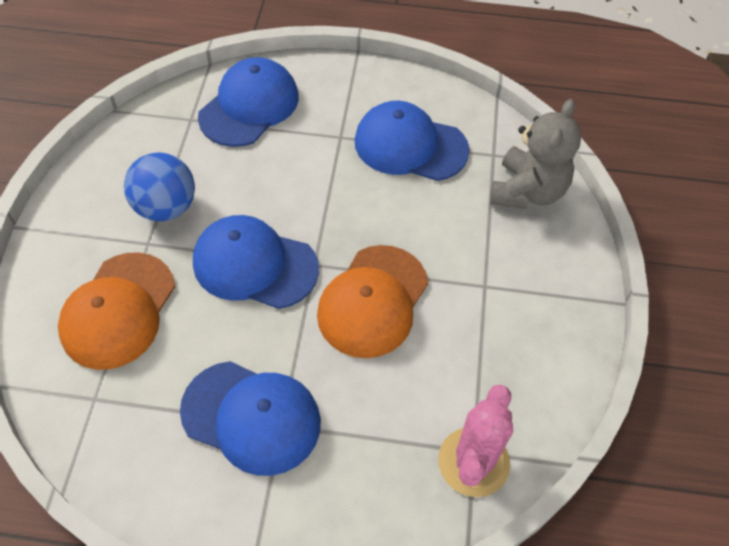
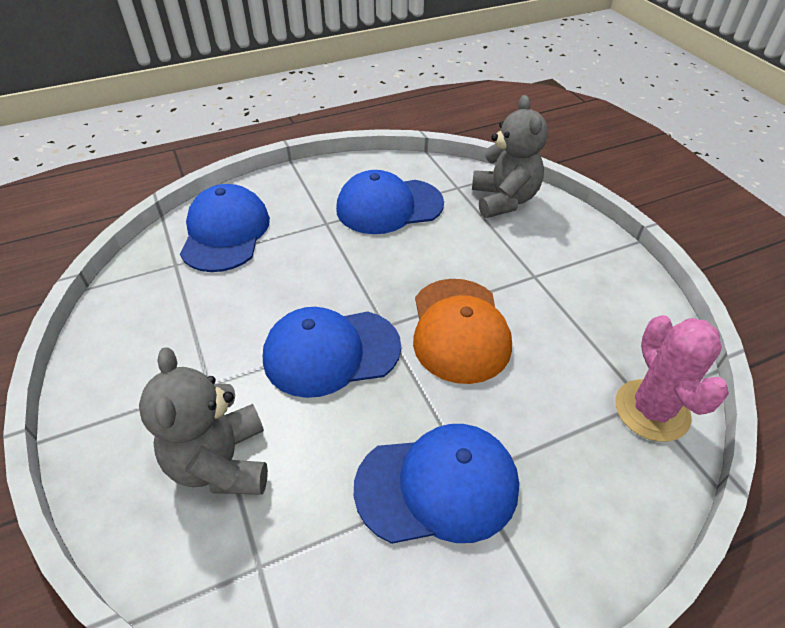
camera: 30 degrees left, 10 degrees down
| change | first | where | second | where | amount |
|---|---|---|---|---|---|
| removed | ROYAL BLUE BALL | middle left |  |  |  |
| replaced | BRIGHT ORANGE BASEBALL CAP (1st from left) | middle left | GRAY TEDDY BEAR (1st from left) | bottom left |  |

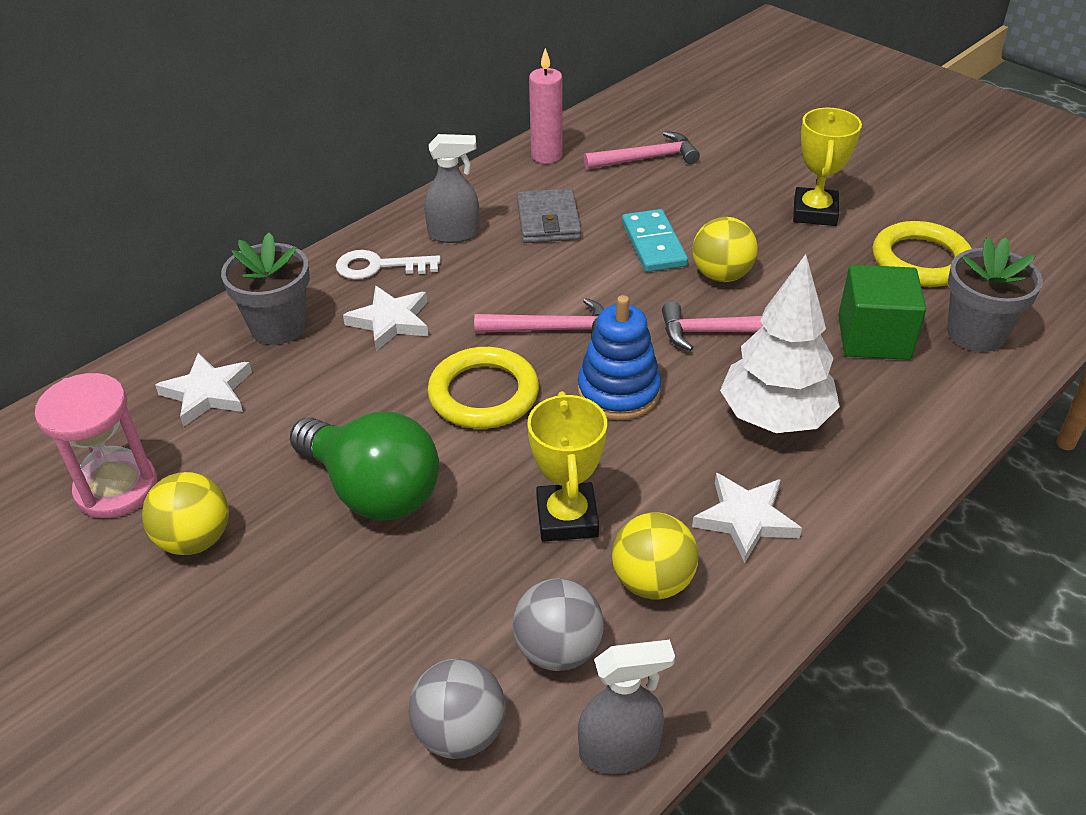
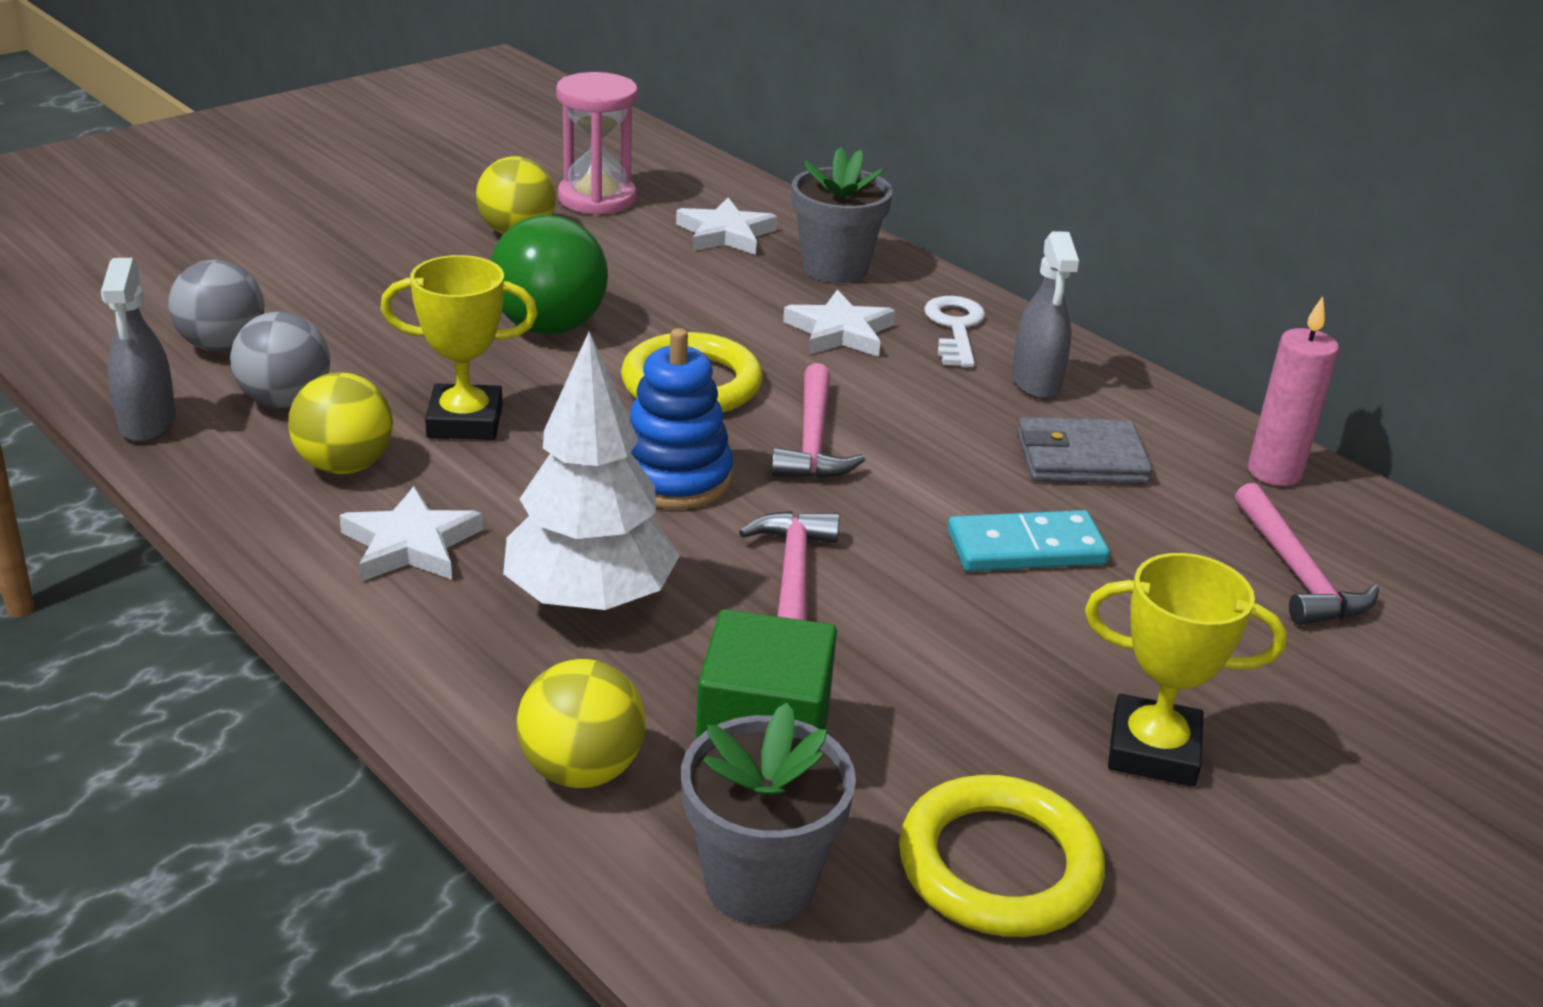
camera: 90 degrees right, 10 degrees down
| change | first | where | second | where | amount |
|---|---|---|---|---|---|
| moved | YELLOW BALL (3rd from left) | top right |  | bottom centre |  |
| turned | LEAF-GREEN LIGHT BULB | centre |  | top centre | 45 degrees counterclockwise |

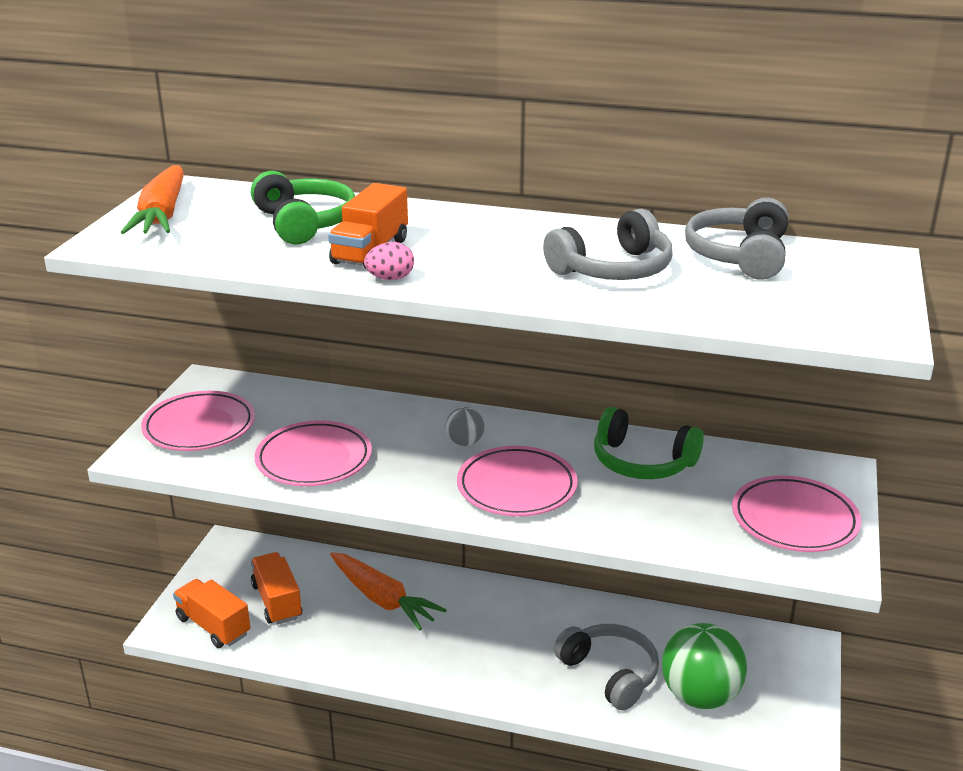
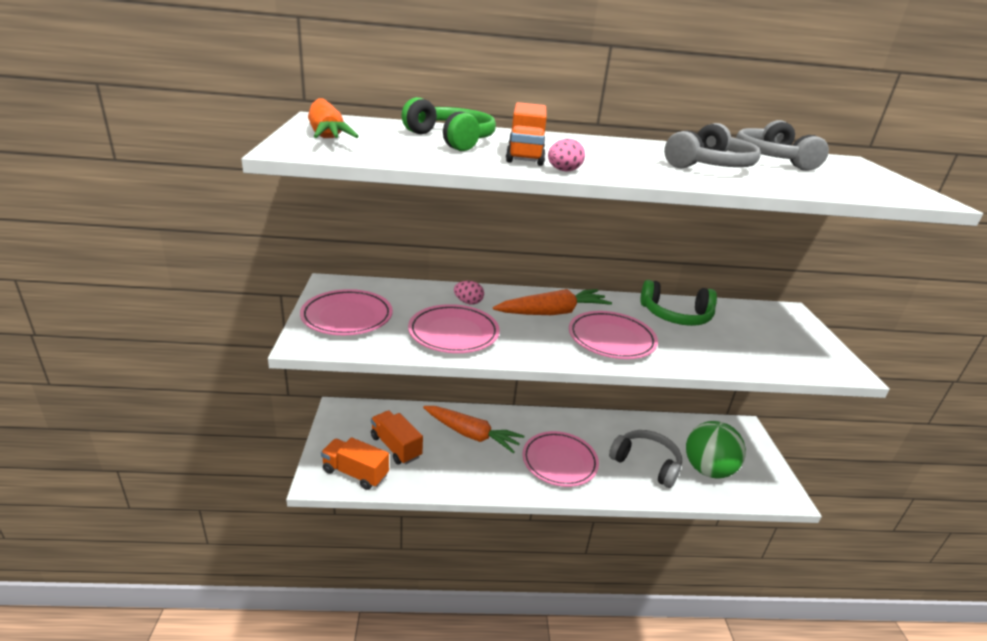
camera: 20 degrees left, 0 degrees up
| change | first | where | second | where | amount |
|---|---|---|---|---|---|
| added |  |  | ROSE-PINK EGG SHAPE (1st from left) | centre |  |
| moved | ROSE-PINK FLAT DISH (4th from left in the first image) | middle right | ROSE-PINK FLAT DISH (3rd from left) | bottom centre |  |
| replaced | GRAY BALL | centre | BRIGHT ORANGE TOY CARROT (3rd from left) | centre |  |

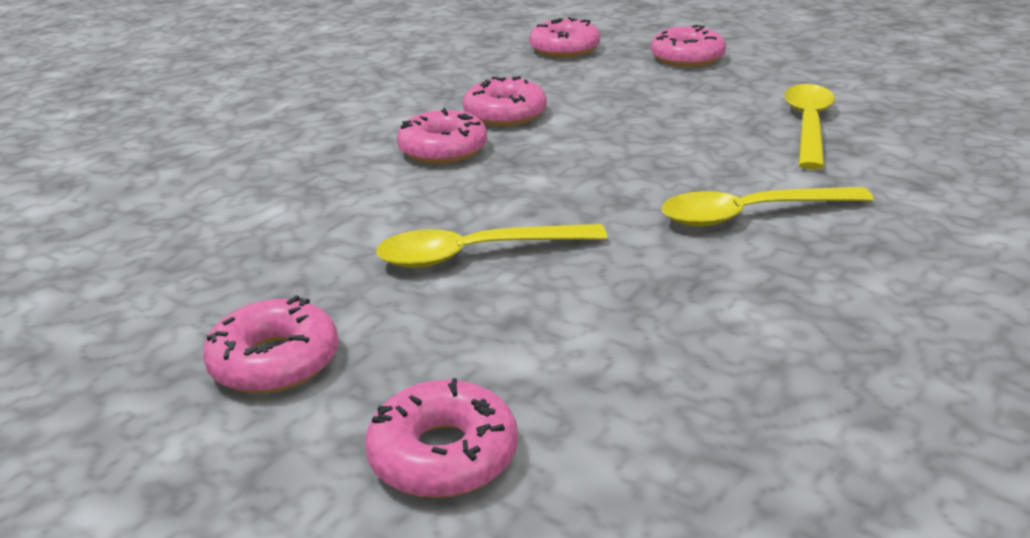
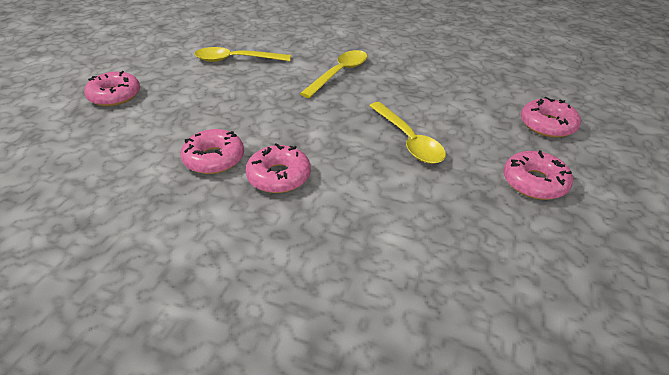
camera: 105 degrees left, 10 degrees up
| change | first | where | second | where | amount |
|---|---|---|---|---|---|
| removed | ROSE-PINK DONUT (5th from left) | top centre |  |  |  |
| turned | YELLOW TEASPOON (2nd from left) | middle right |  | top centre | 120 degrees counterclockwise |

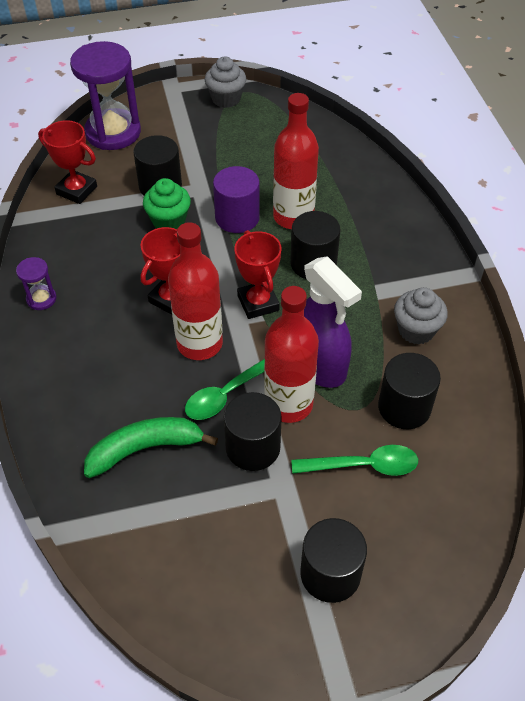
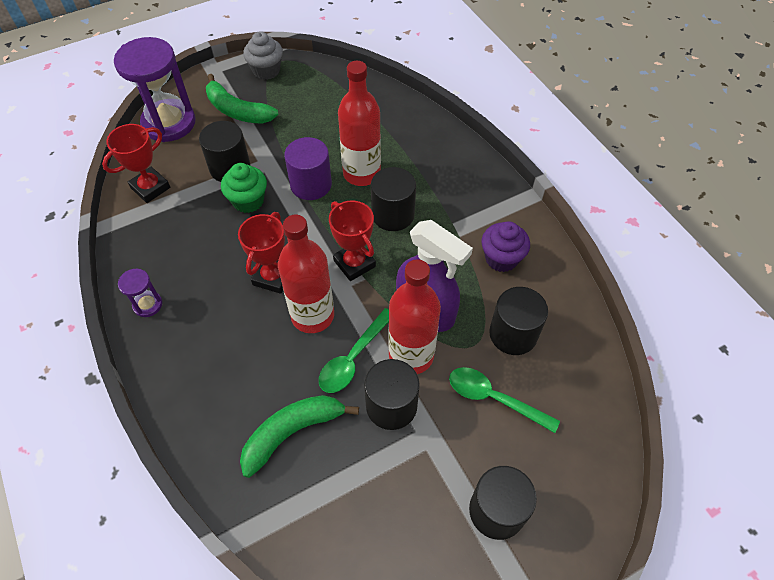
camera: 15 degrees left, 5 degrees up
| change | first | where | second | where | amount |
|---|---|---|---|---|---|
| added |  |  | LEAF-GREEN BANANA (1st from left) | top left |  |
| recoloured | GRAY MUFFIN (2nd from left) | middle right | ROYAL PURPLE MUFFIN | centre |  |
| turned | CRIMSON AWARD CUP (1st from left) | top left |  | top left | 60 degrees counterclockwise |
| turned | LEAF-GREEN TEASPOON (2nd from left) | middle right |  | bottom centre | 135 degrees counterclockwise |

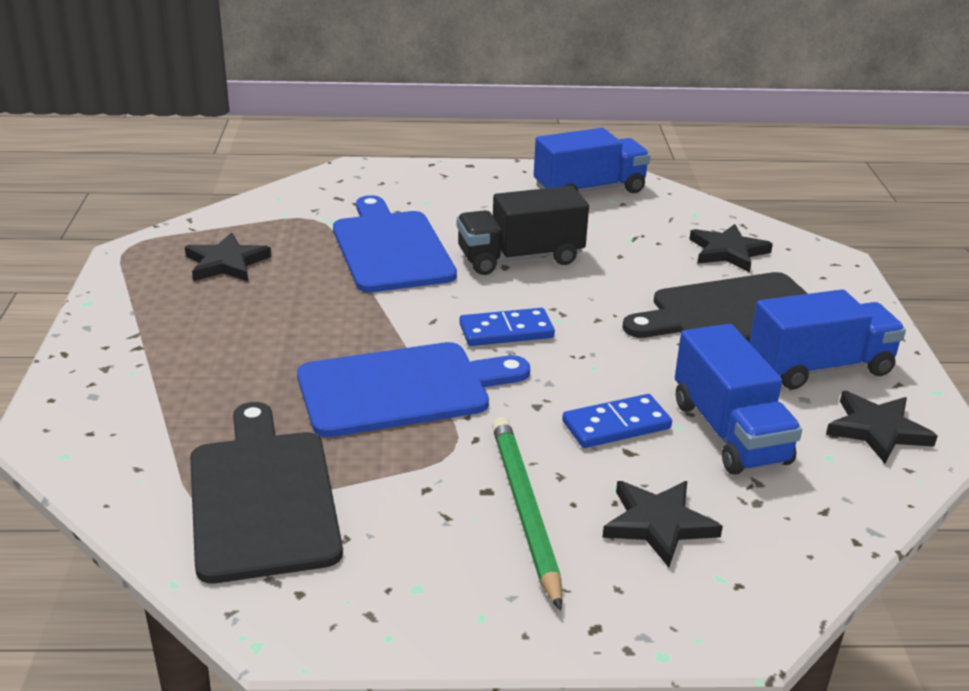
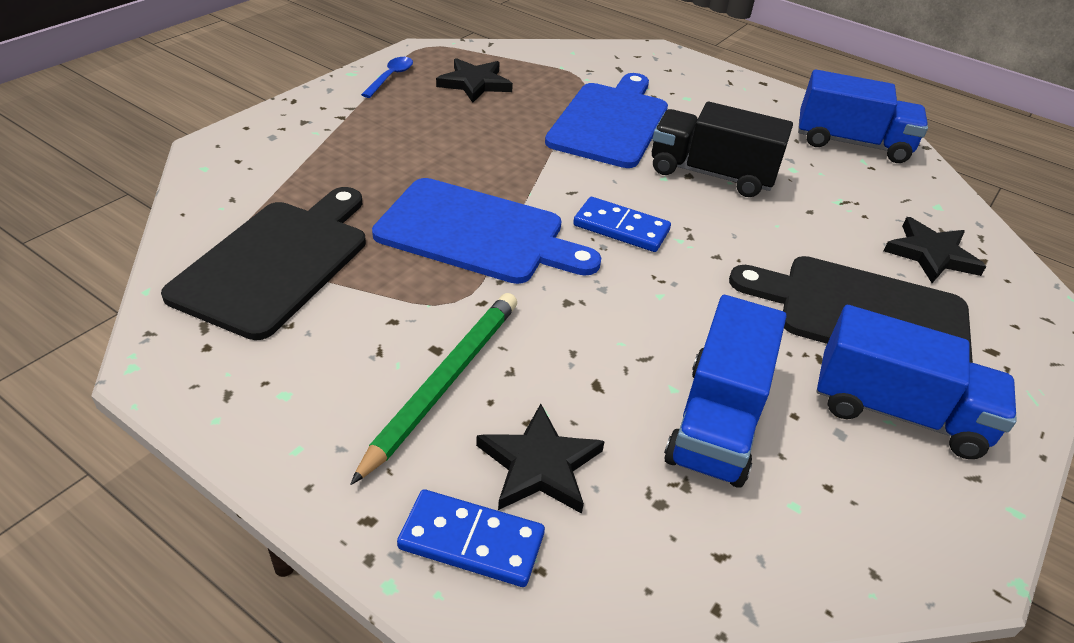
camera: 35 degrees right, 10 degrees up
| change | first | where | second | where | amount |
|---|---|---|---|---|---|
| removed | EBONY STAR (4th from left) | middle right |  |  |  |
| added |  |  | ROYAL BLUE TEASPOON | top centre |  |
| moved | ROYAL BLUE DOMINO TILE (2nd from left in the first image) | centre | ROYAL BLUE DOMINO TILE (1st from left) | bottom centre |  |

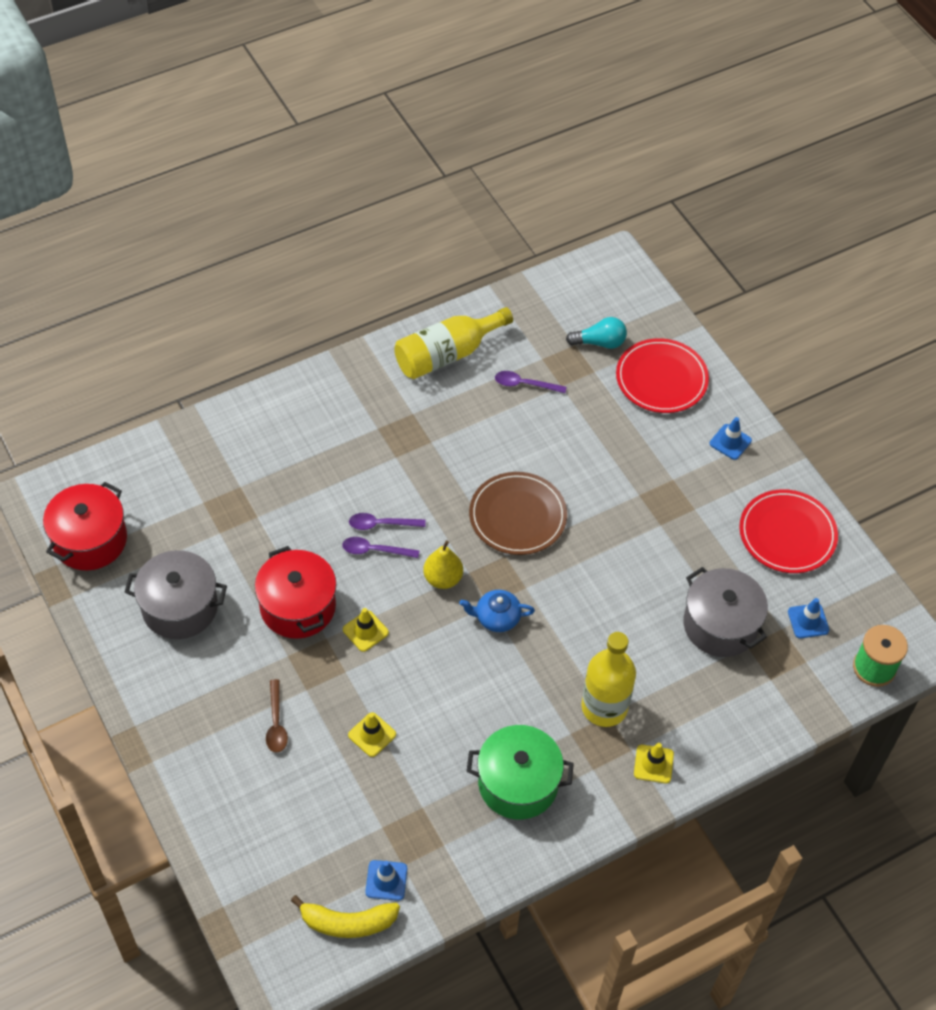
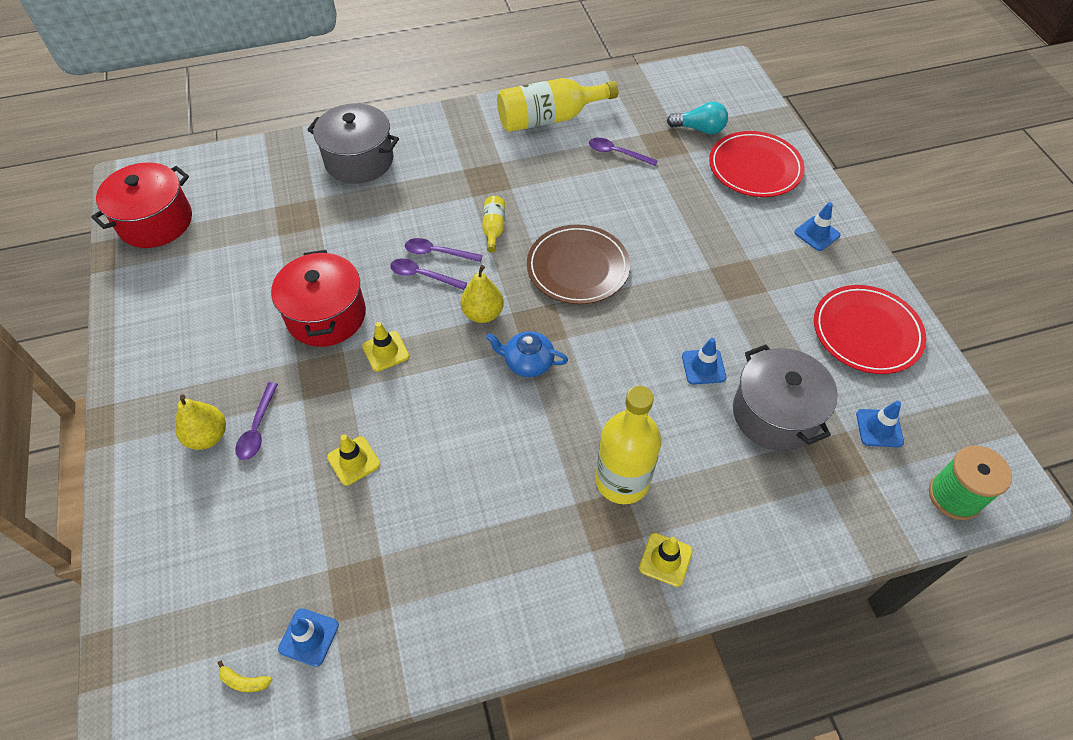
camera: 15 degrees right, 0 degrees up
| change | first | where | second | where | amount |
|---|---|---|---|---|---|
| removed | LEAF-GREEN COOKING POT | bottom centre |  |  |  |
| added |  |  | YELLOW PEAR (1st from left) | middle left |  |
| added |  |  | YELLOW FLASK (1st from left) | top centre |  |
| added |  |  | ROYAL BLUE SAFETY CONE (2nd from left) | centre |  |
| moved | GRAY COOKING POT (1st from left) | middle left |  | top left |  |
| recoloured | RUSSET TEASPOON | bottom left | ROYAL PURPLE TEASPOON (1st from left) | middle left |  |
| resized | YELLOW BANANA | bottom centre |  | bottom left | x0.44 |

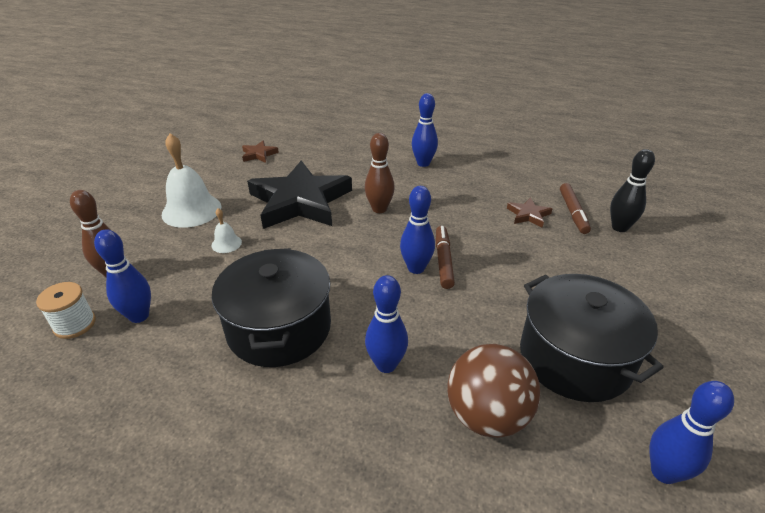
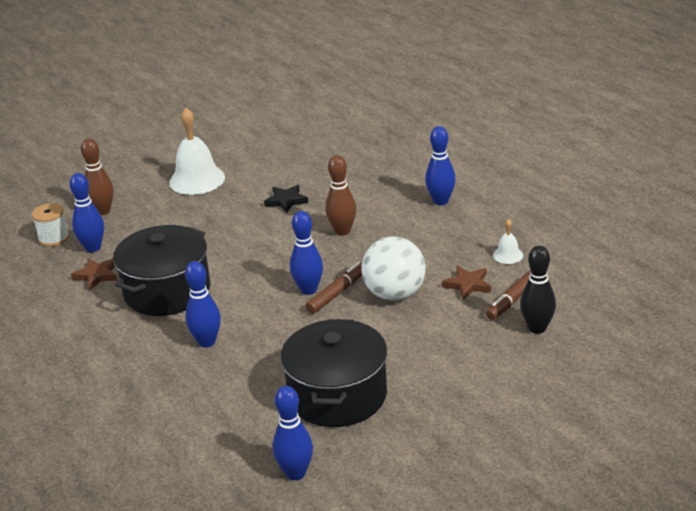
camera: 40 degrees right, 5 degrees down
| change | first | where | second | where | amount |
|---|---|---|---|---|---|
| removed | RUSSET BALL | bottom centre |  |  |  |
| added |  |  | PURE WHITE BALL | centre |  |
| moved | PURE WHITE HAND BELL (2nd from left) | middle left |  | middle right |  |
| moved | RUSSET STAR (1st from left) | top centre |  | middle left |  |
| resized | EBONY STAR | centre |  | centre | x0.41 |

